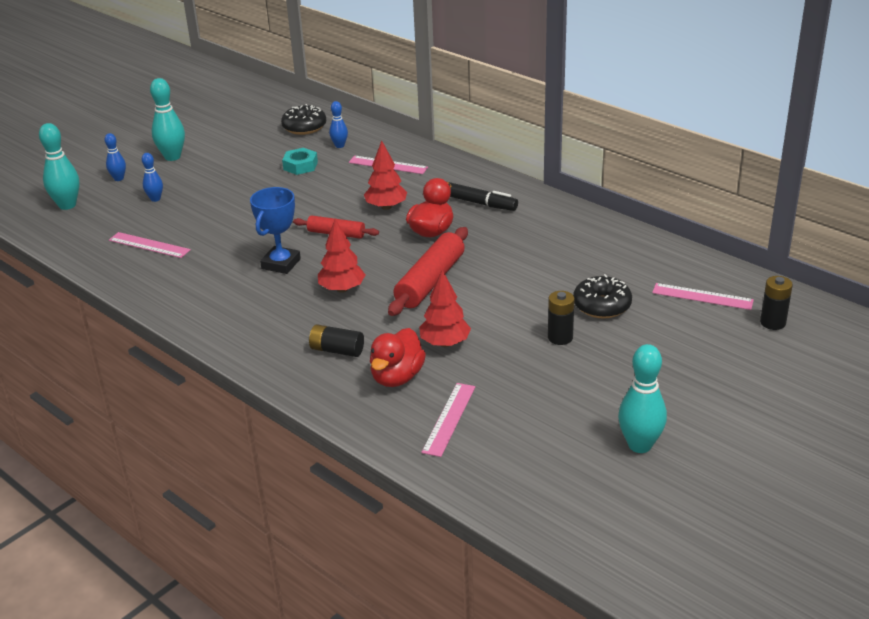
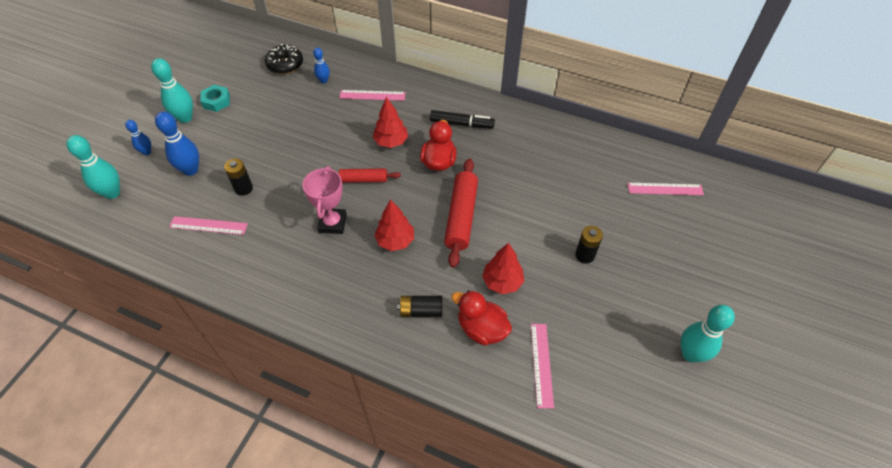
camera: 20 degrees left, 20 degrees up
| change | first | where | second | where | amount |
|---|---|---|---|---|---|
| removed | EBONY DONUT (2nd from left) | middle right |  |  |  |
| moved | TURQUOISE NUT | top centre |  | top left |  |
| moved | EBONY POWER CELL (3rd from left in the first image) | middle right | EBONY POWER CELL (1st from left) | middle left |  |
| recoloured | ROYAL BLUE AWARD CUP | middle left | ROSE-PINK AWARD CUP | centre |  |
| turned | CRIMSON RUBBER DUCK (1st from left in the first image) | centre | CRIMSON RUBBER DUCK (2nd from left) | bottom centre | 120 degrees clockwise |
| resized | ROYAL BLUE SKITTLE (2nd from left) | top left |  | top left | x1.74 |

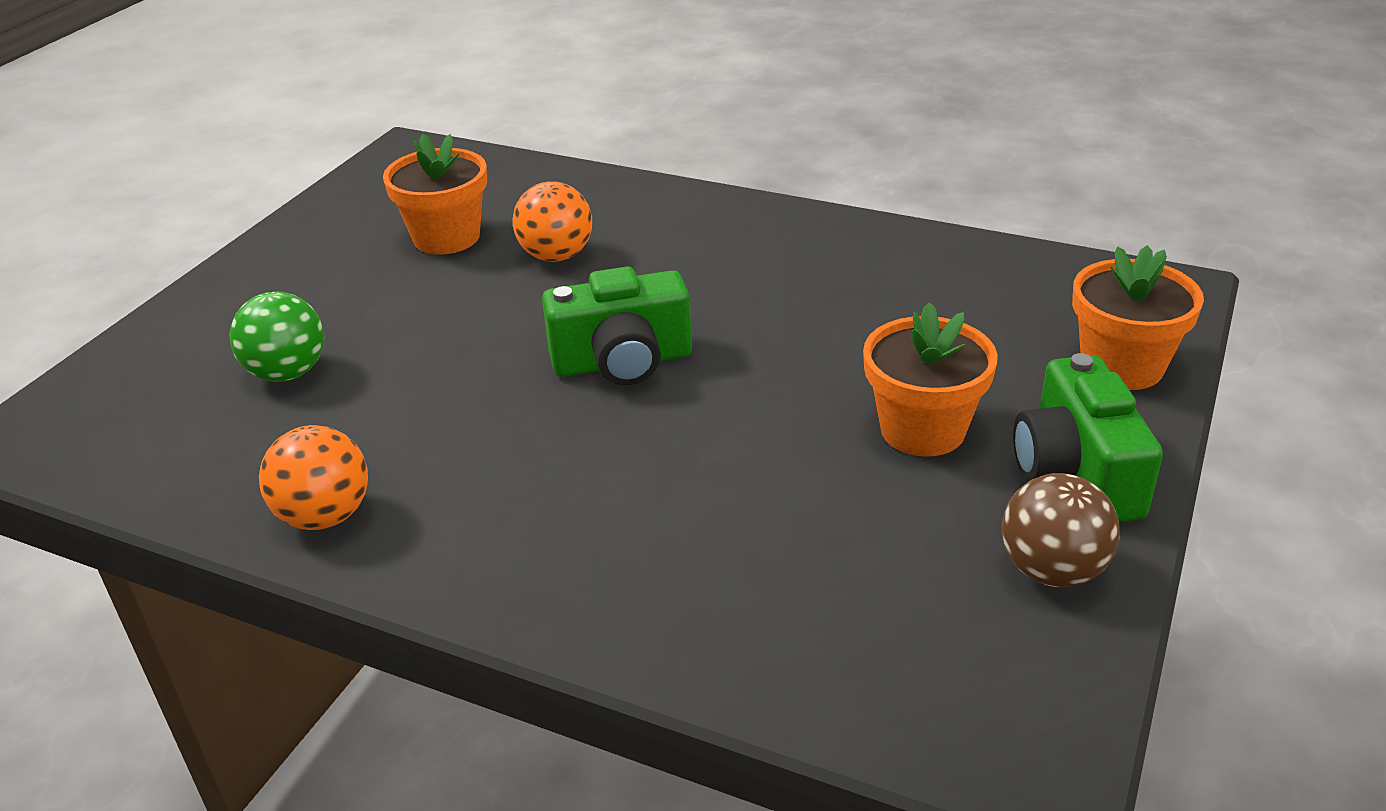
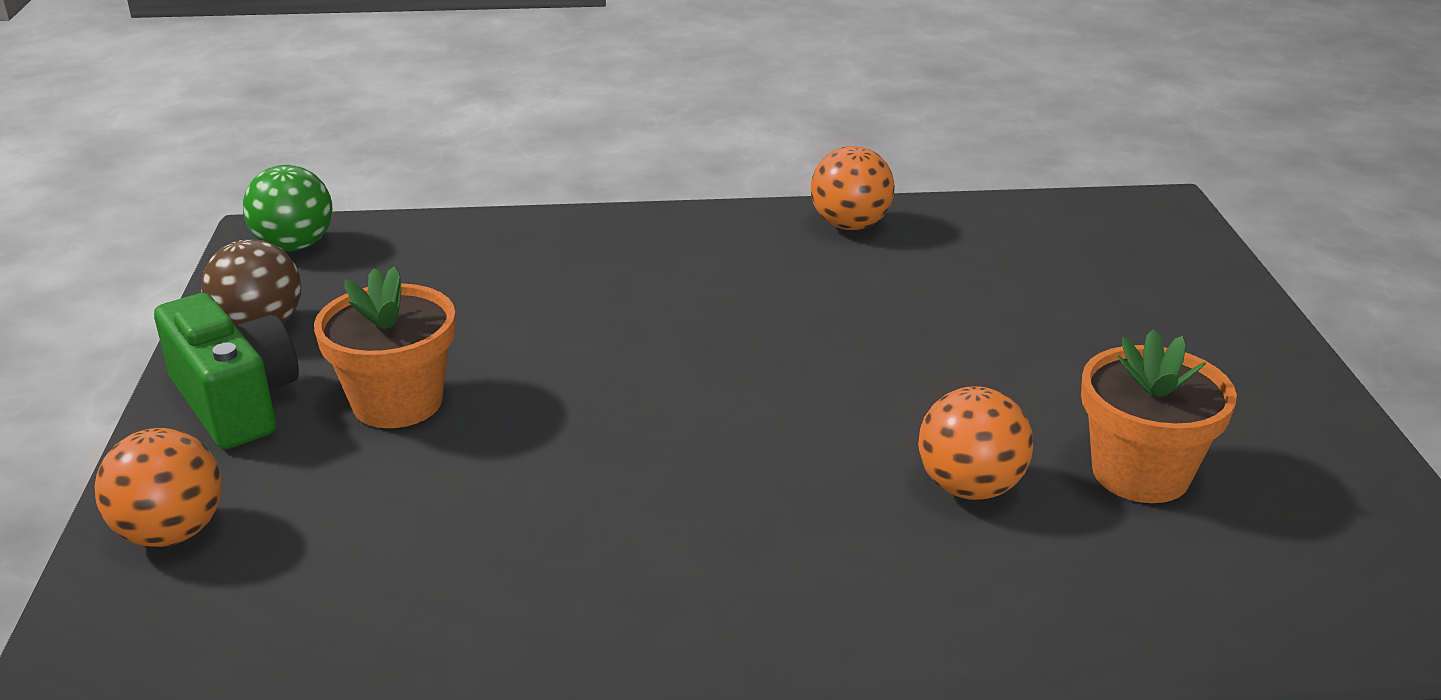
camera: 150 degrees right, 5 degrees down
| change | first | where | second | where | amount |
|---|---|---|---|---|---|
| removed | LEAF-GREEN CAMERA (1st from left) | centre |  |  |  |
| moved | LEAF-GREEN BALL | middle left |  | top left |  |
| replaced | BRIGHT ORANGE POTTED PLANT (3rd from left) | middle right | BRIGHT ORANGE BALL (1st from left) | bottom left |  |

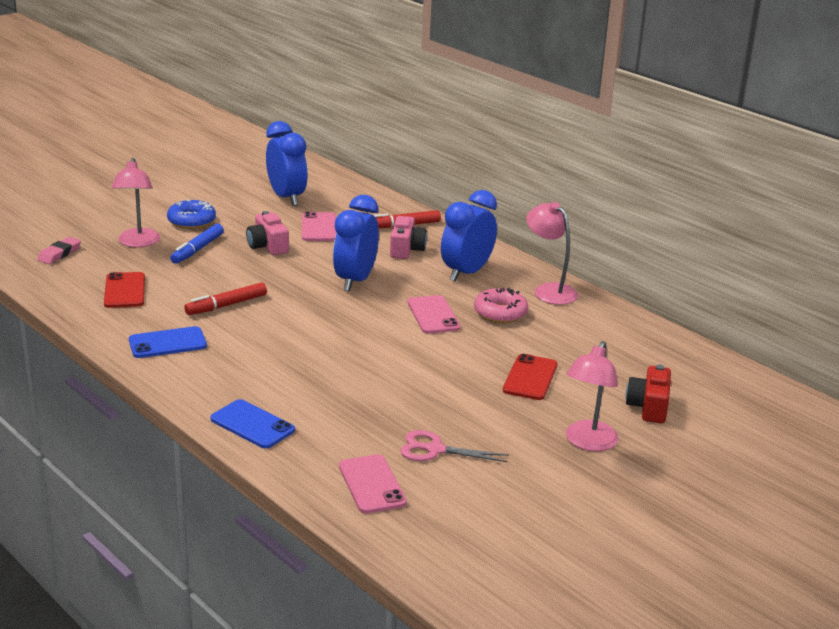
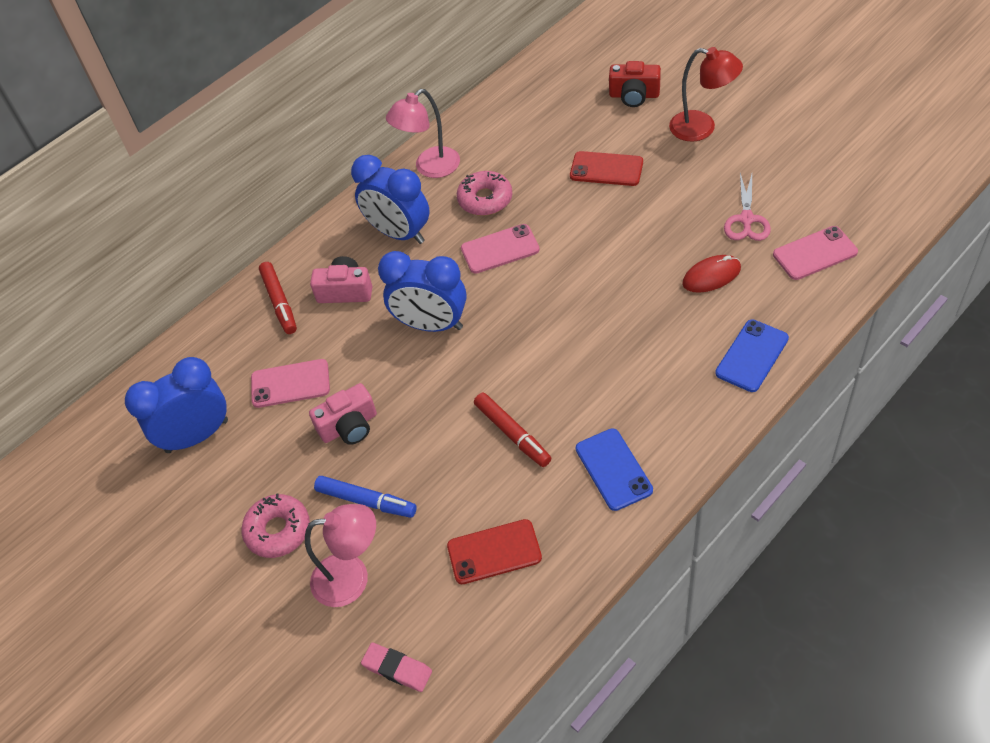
camera: 85 degrees left, 25 degrees up
| change | first | where | second | where | amount |
|---|---|---|---|---|---|
| added |  |  | CRIMSON COMPUTER MOUSE | middle right |  |
| recoloured | ROYAL BLUE DONUT | middle left | ROSE-PINK DONUT (1st from left) | bottom left |  |
| recoloured | ROSE-PINK READING LAMP (3rd from left) | middle right | CRIMSON READING LAMP | top right |  |

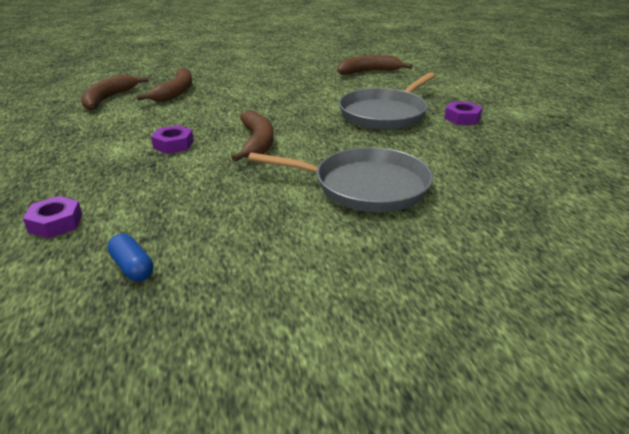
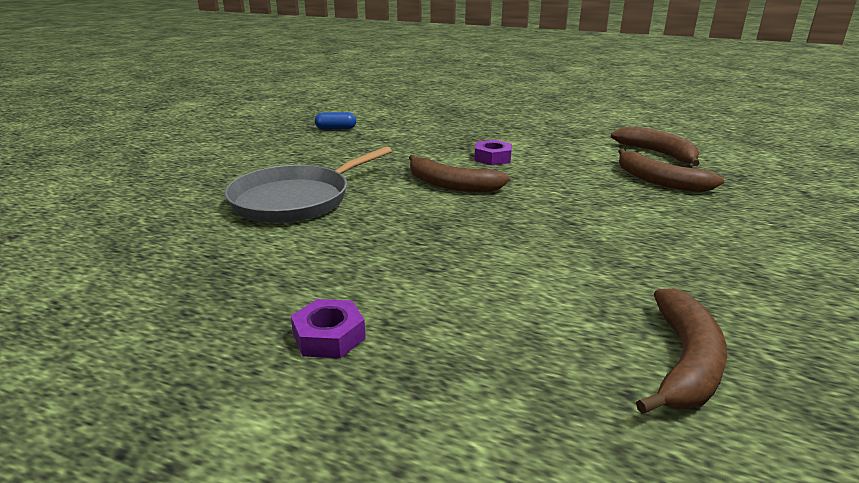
camera: 125 degrees right, 5 degrees down
| change | first | where | second | where | amount |
|---|---|---|---|---|---|
| removed | ROYAL PURPLE NUT (1st from left) | middle left |  |  |  |
| removed | GRAY FRYING PAN (2nd from left) | top centre |  |  |  |

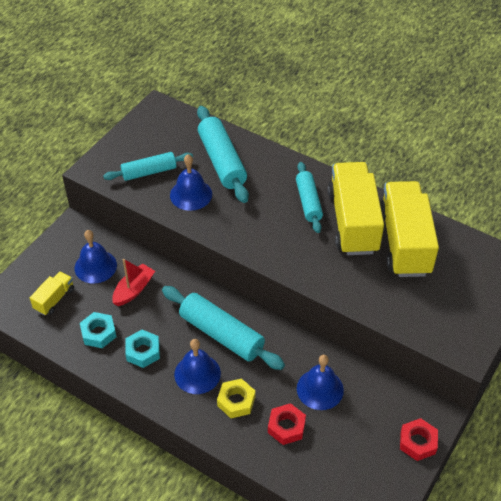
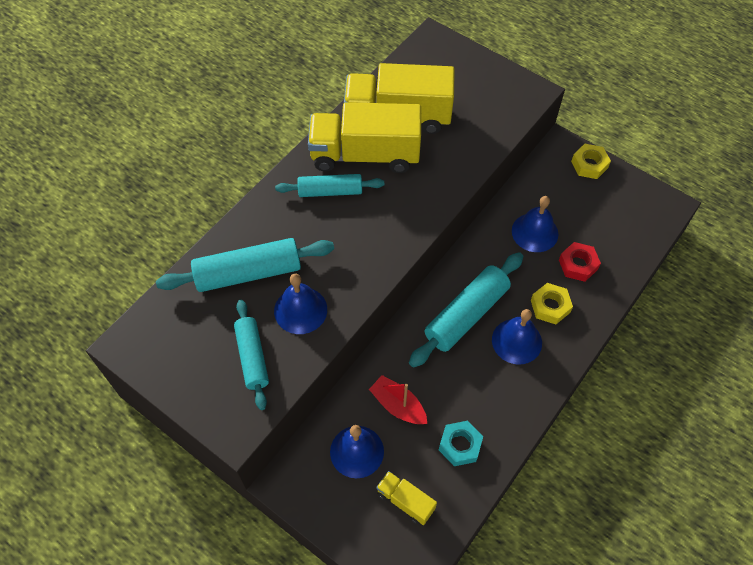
camera: 85 degrees left, 10 degrees up
| change | first | where | second | where | amount |
|---|---|---|---|---|---|
| removed | TURQUOISE NUT (2nd from left) | bottom left |  |  |  |
| recoloured | CRIMSON NUT (2nd from left) | bottom right | YELLOW NUT (2nd from left) | top right |  |

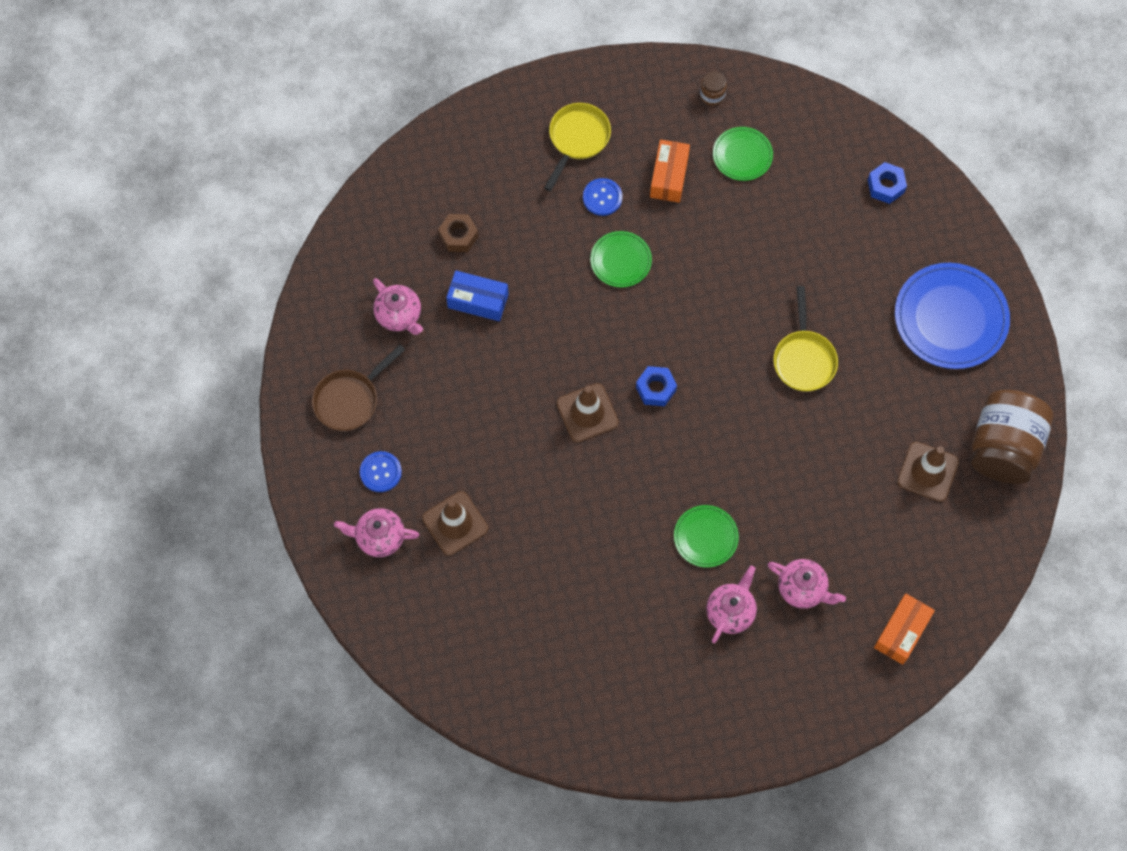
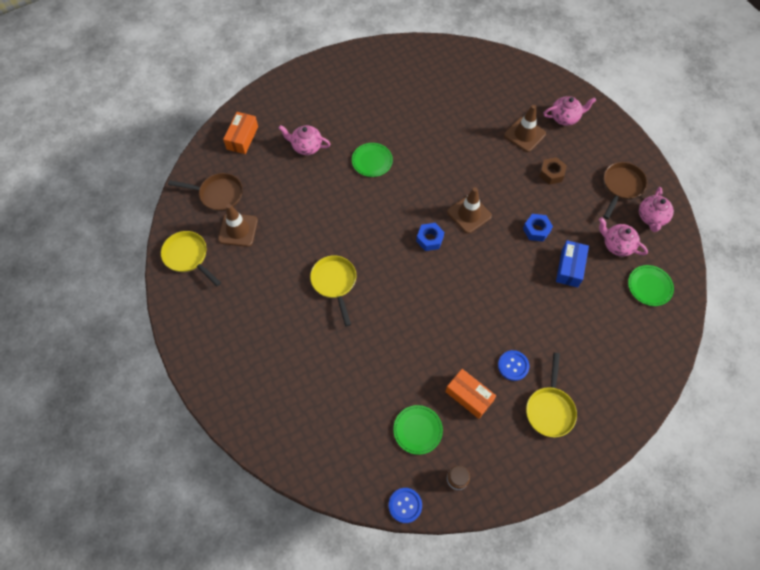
camera: 165 degrees right, 5 degrees down
| change | first | where | second | where | amount |
|---|---|---|---|---|---|
| removed | ROYAL BLUE FLAT DISH | middle right |  |  |  |
| added |  |  | RUSSET FRYING PAN (1st from left) | middle left |  |
| moved | ROYAL BLUE SHIRT BUTTON (1st from left) | centre |  | bottom centre |  |
| moved | RUSSET NUT | top centre |  | top right |  |
| moved | LEAF-GREEN FLAT DISH (1st from left in the first image) | top centre | LEAF-GREEN FLAT DISH (3rd from left) | middle right |  |
| moved | ROSE-PINK CHINA TEAPOT (3rd from left in the first image) | bottom centre | ROSE-PINK CHINA TEAPOT (4th from left) | middle right |  |
| moved | ROYAL BLUE NUT (2nd from left) | top right |  | middle right |  |
| replaced | RUSSET JAR (2nd from left) | middle right | YELLOW FRYING PAN (1st from left) | middle left |  |
| turned | ROYAL BLUE PARCEL | centre |  | middle right | 75 degrees counterclockwise |
| turned | BRIGHT ORANGE PARCEL (1st from left in the first image) | top centre | BRIGHT ORANGE PARCEL (2nd from left) | bottom centre | 45 degrees counterclockwise |

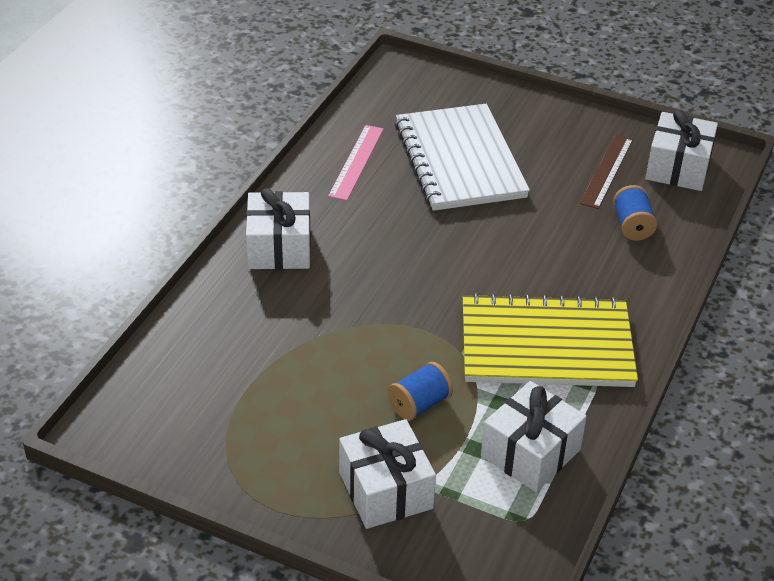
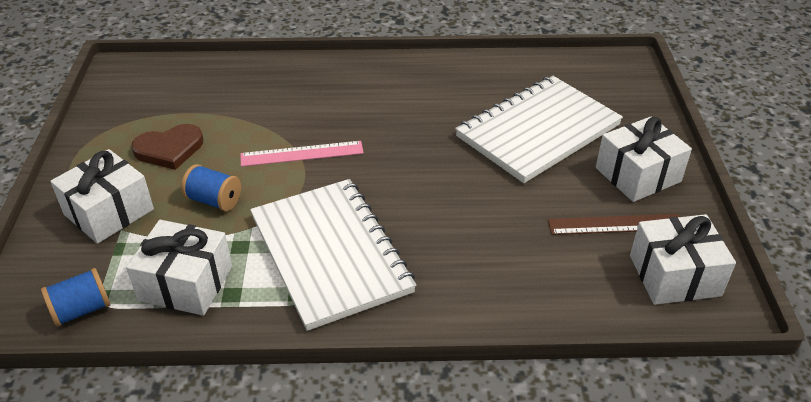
camera: 65 degrees right, 0 degrees up
| change | first | where | second | where | amount |
|---|---|---|---|---|---|
| added |  |  | RUSSET LOVE HEART | middle left |  |
| moved | PURE WHITE GIFT (1st from left in the first image) | centre | PURE WHITE GIFT (3rd from left) | middle right |  |
| moved | ROSE-PINK STRAIGHTEDGE | top centre |  | centre |  |
| moved | ROYAL BLUE BOBBIN (2nd from left in the first image) | middle right | ROYAL BLUE BOBBIN (1st from left) | bottom left |  |
| recoloured | YELLOW NOTEBOOK | middle right | PURE WHITE NOTEBOOK (1st from left) | centre |  |

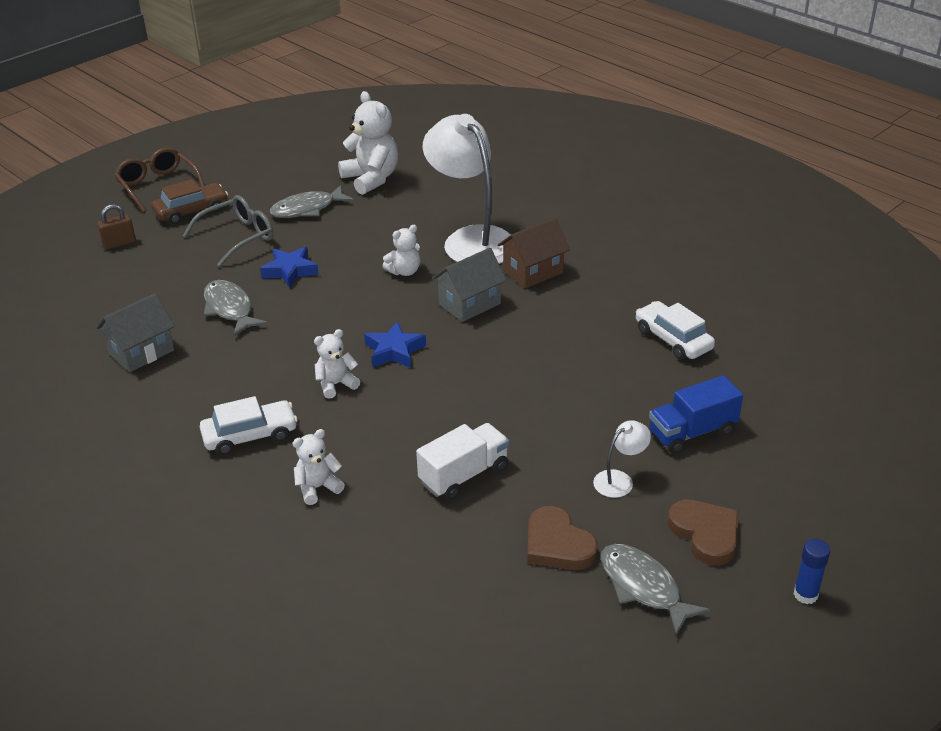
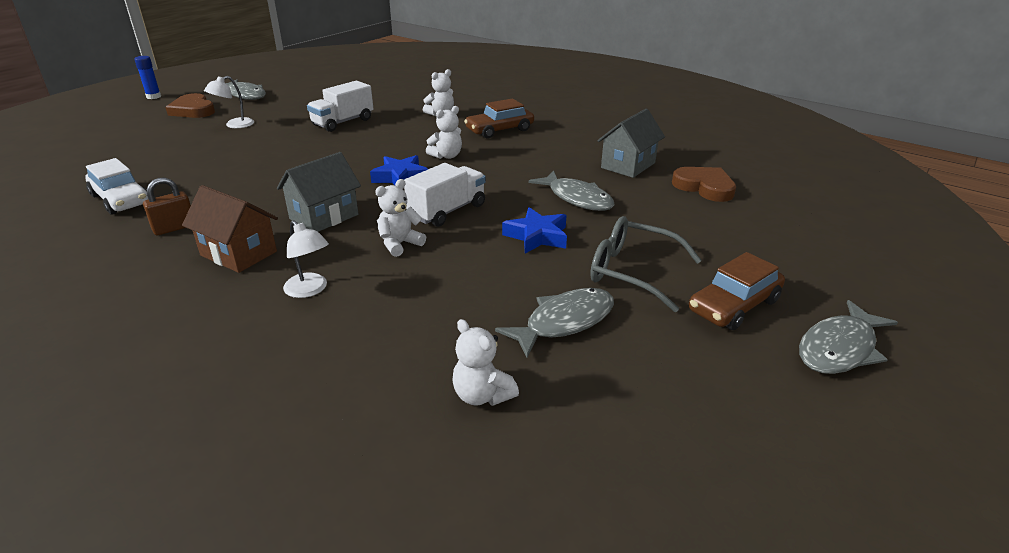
camera: 170 degrees right, 5 degrees down
| change | first | where | second | where | amount |
|---|---|---|---|---|---|
| removed | ROYAL BLUE TOY TRUCK | middle right |  |  |  |
| added |  |  | PURE WHITE TOY TRUCK (2nd from left) | centre |  |
| moved | RUSSET LOCK | top left |  | middle left |  |
| moved | RUSSET LOVE HEART (1st from left in the first image) | bottom centre | RUSSET LOVE HEART (2nd from left) | top right |  |
| replaced | RUSSET EYEGLASSES | top left | GRAY FISH (4th from left) | middle right |  |
| recoloured | PURE WHITE CAR (1st from left) | middle left | RUSSET CAR (1st from left) | top centre |  |
| turned | GRAY EYEGLASSES | top left |  | centre | 75 degrees clockwise |
| turned | RUSSET HOUSE | centre |  | middle left | 75 degrees clockwise |
| resized | PURE WHITE TEDDY BEAR (3rd from left in the first image) | top centre | PURE WHITE TEDDY BEAR (4th from left) | centre | x0.56 |
| resized | PURE WHITE READING LAMP (1st from left in the first image) | top centre | PURE WHITE READING LAMP (2nd from left) | middle left | x0.42 |

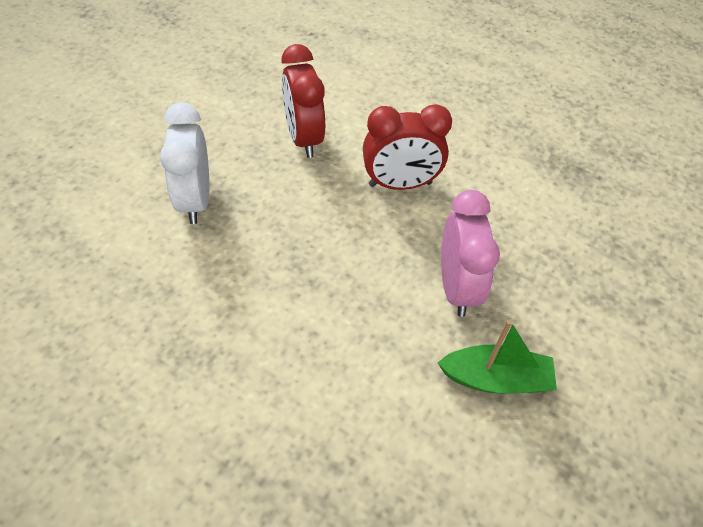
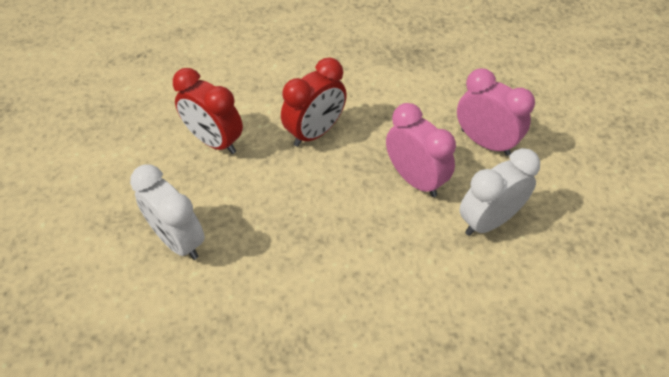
camera: 35 degrees left, 0 degrees up
| change | first | where | second | where | amount |
|---|---|---|---|---|---|
| added |  |  | ROSE-PINK CLOCK (2nd from left) | top right |  |
| replaced | LEAF-GREEN BOAT | bottom right | PURE WHITE CLOCK (2nd from left) | middle right |  |

